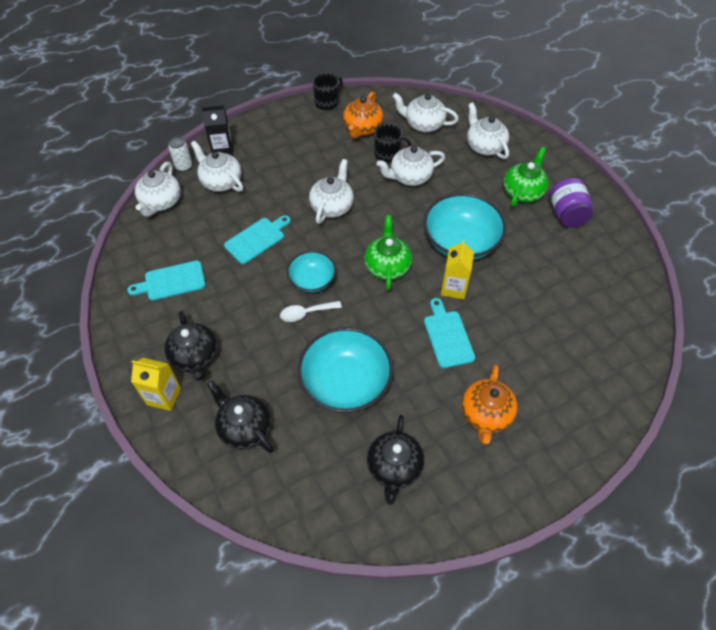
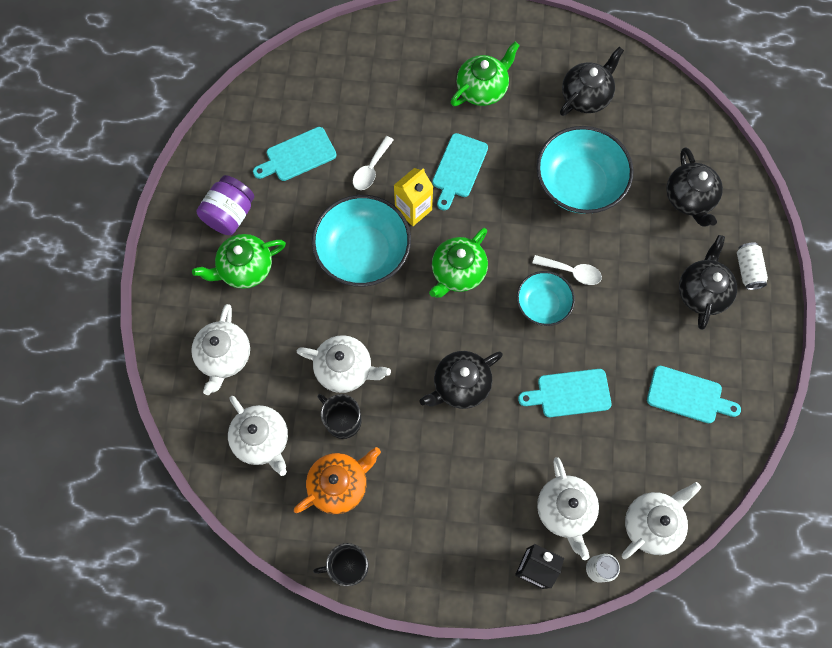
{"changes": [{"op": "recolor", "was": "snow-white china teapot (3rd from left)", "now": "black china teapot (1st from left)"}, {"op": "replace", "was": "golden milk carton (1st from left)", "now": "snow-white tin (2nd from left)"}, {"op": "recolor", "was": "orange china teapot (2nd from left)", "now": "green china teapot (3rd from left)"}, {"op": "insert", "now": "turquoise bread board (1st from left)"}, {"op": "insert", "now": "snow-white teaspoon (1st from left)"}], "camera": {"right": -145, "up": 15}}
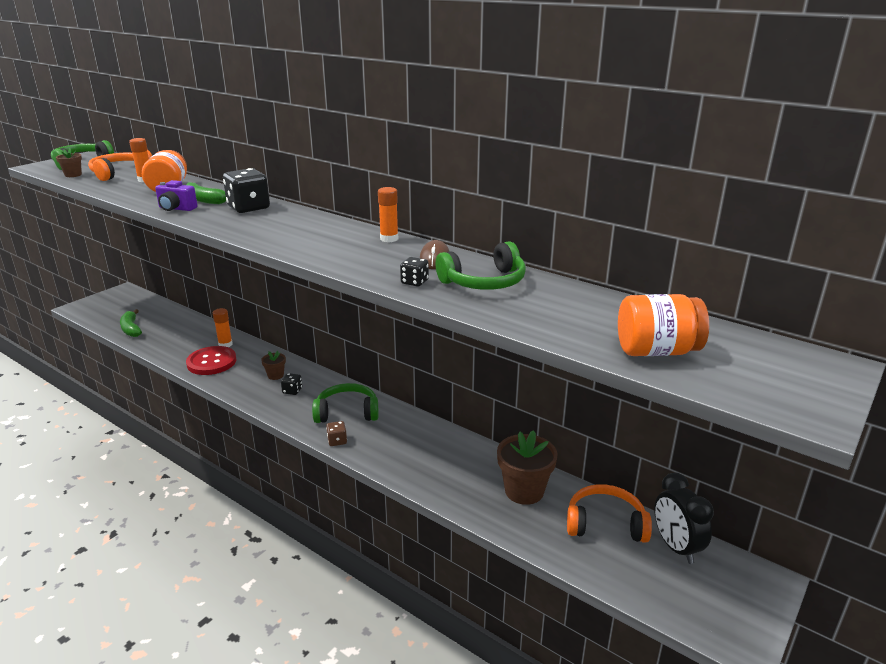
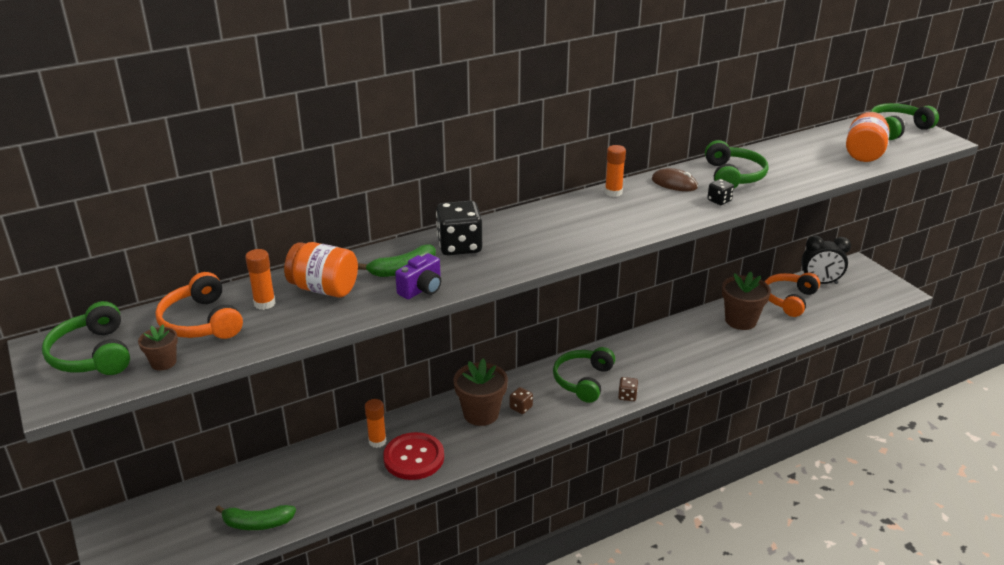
{"changes": [{"op": "resize", "was": "dark brown plant pot (2nd from left)", "ratio": 1.94}, {"op": "recolor", "was": "black die (2nd from left)", "now": "dark brown die (1st from left)"}, {"op": "insert", "now": "green over-ear headphones (4th from left)"}], "camera": {"right": -65, "up": 5}}
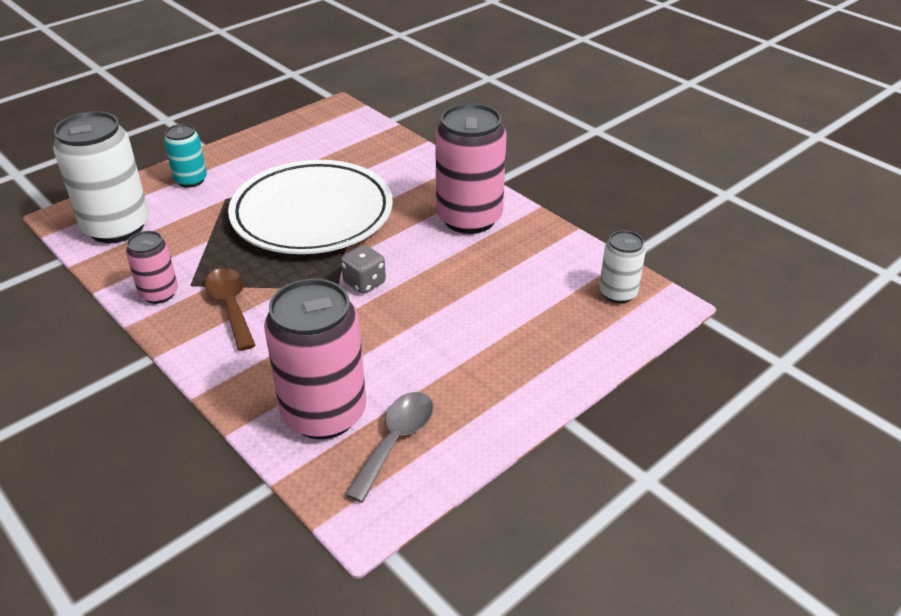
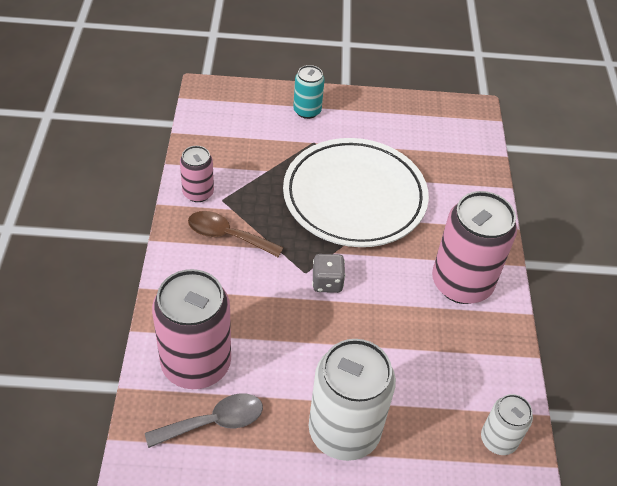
{"changes": [{"op": "move", "was": "snow-white tin (1st from left)"}, {"op": "rotate", "was": "dark brown teaspoon", "clockwise": -90}], "camera": {"right": 40, "up": 10}}
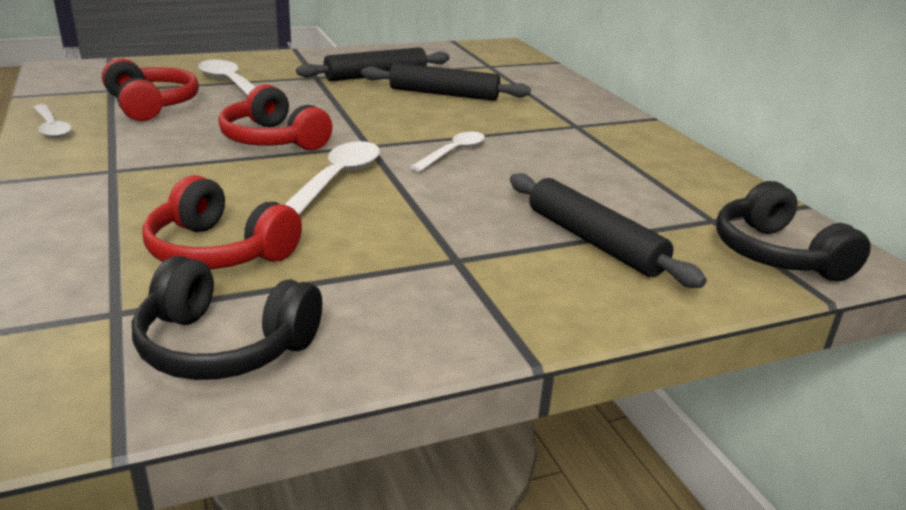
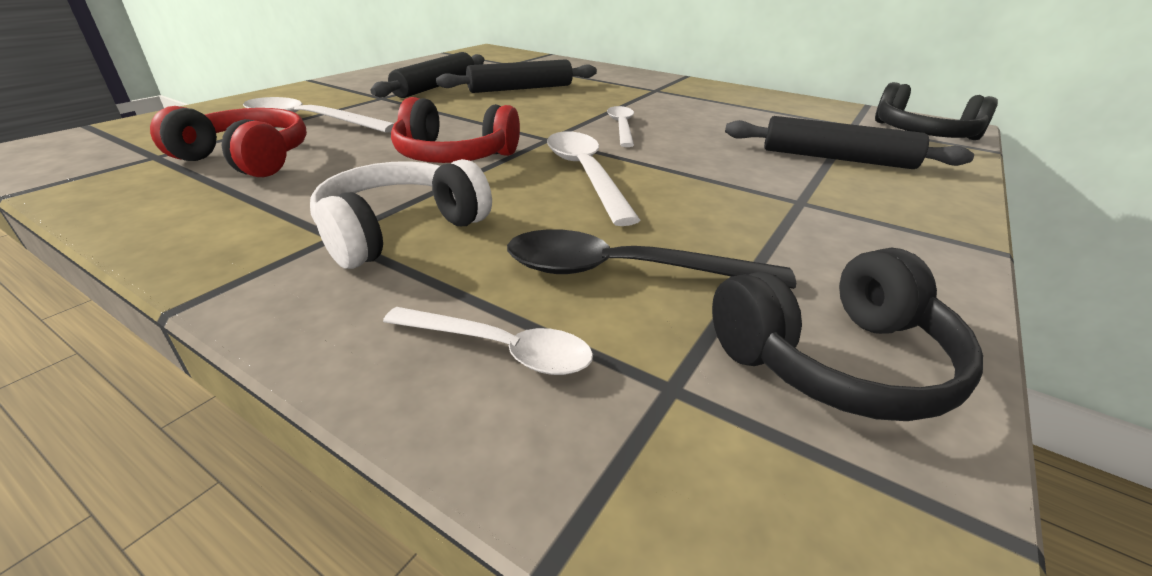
{"changes": [{"op": "move", "was": "snow-white teaspoon (1st from left in the first image)", "now": "snow-white teaspoon (2nd from left)"}, {"op": "replace", "was": "red over-ear headphones (2nd from left)", "now": "black teaspoon"}, {"op": "insert", "now": "snow-white over-ear headphones"}], "camera": {"right": -35, "up": 5}}
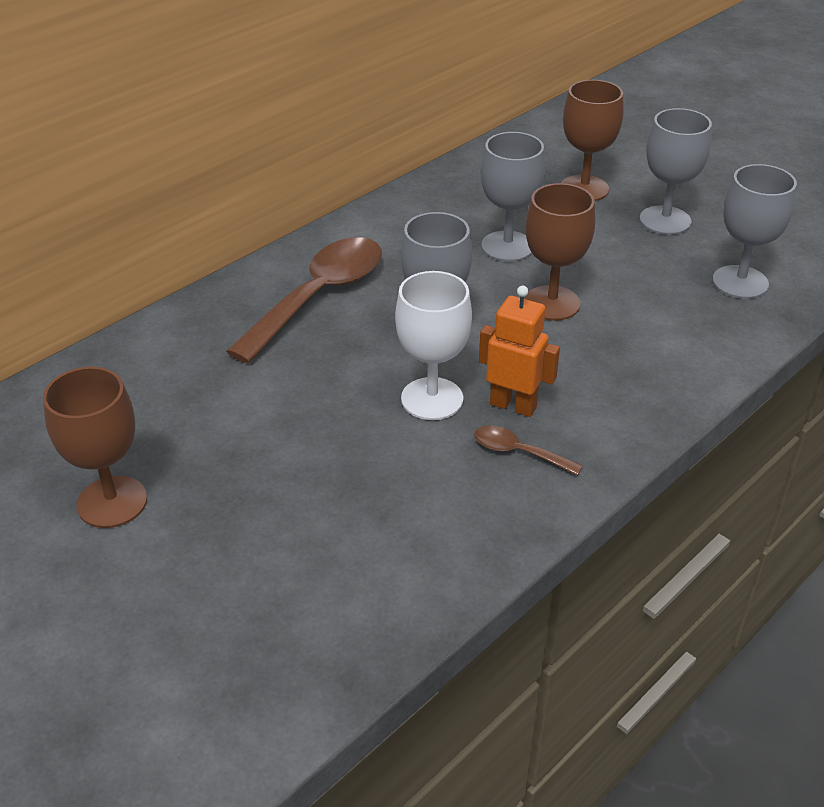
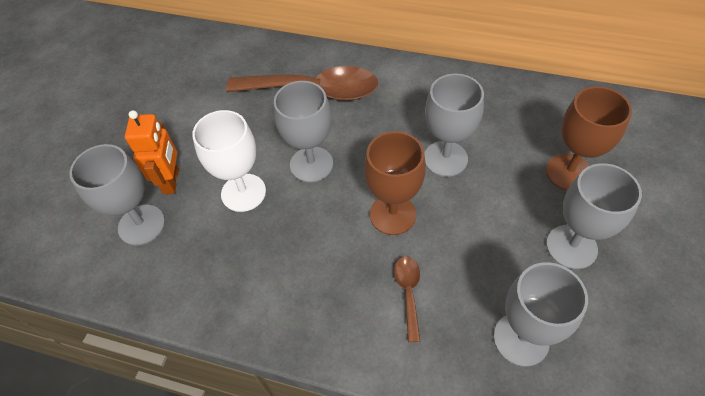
{"changes": [{"op": "move", "was": "orange robot"}, {"op": "delete", "was": "dark brown chalice (1st from left)"}, {"op": "move", "was": "dark brown teaspoon (2nd from left)"}, {"op": "insert", "now": "grey chalice (1st from left)"}], "camera": {"right": 65, "up": 15}}
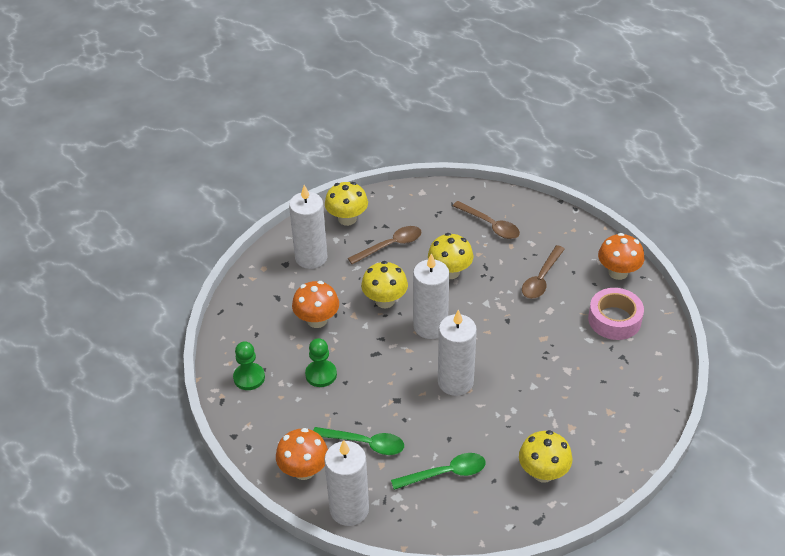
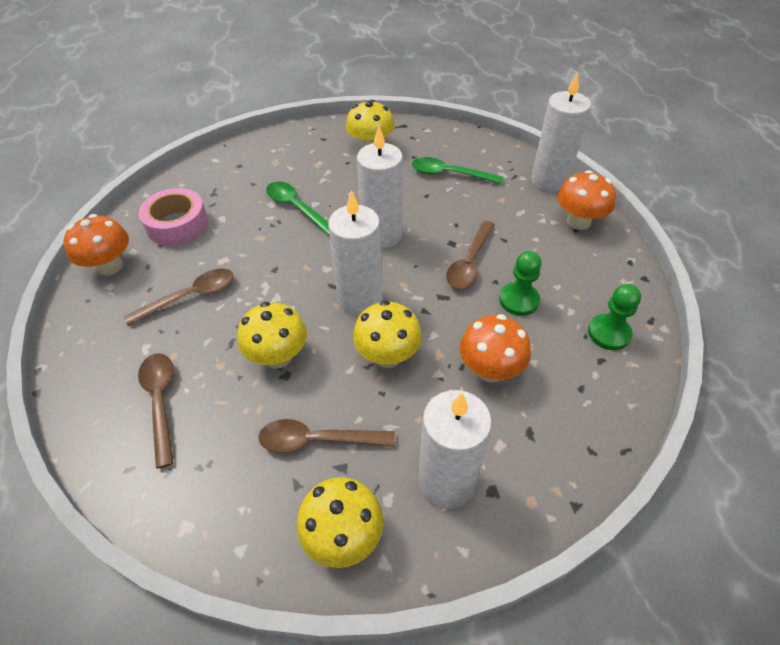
{"changes": [{"op": "move", "was": "green teaspoon (1st from left)"}, {"op": "insert", "now": "dark brown teaspoon (4th from left)"}], "camera": {"right": -150, "up": 5}}
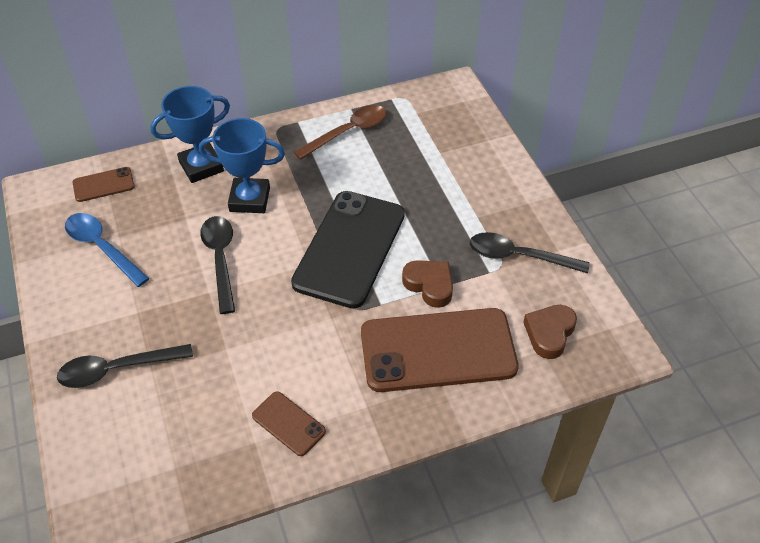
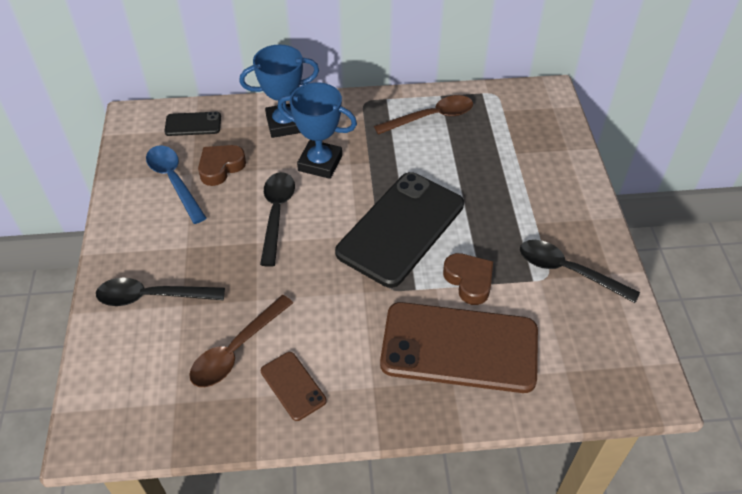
{"changes": [{"op": "recolor", "was": "dark brown mobile phone (1st from left)", "now": "black mobile phone (1st from left)"}, {"op": "move", "was": "dark brown love heart (2nd from left in the first image)", "now": "dark brown love heart (1st from left)"}, {"op": "insert", "now": "dark brown teaspoon (1st from left)"}], "camera": {"right": 15, "up": 0}}
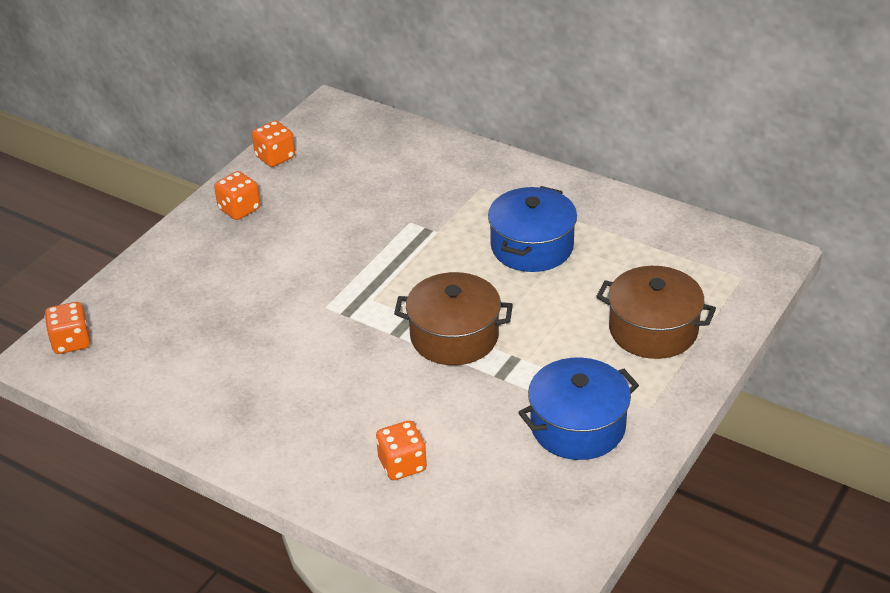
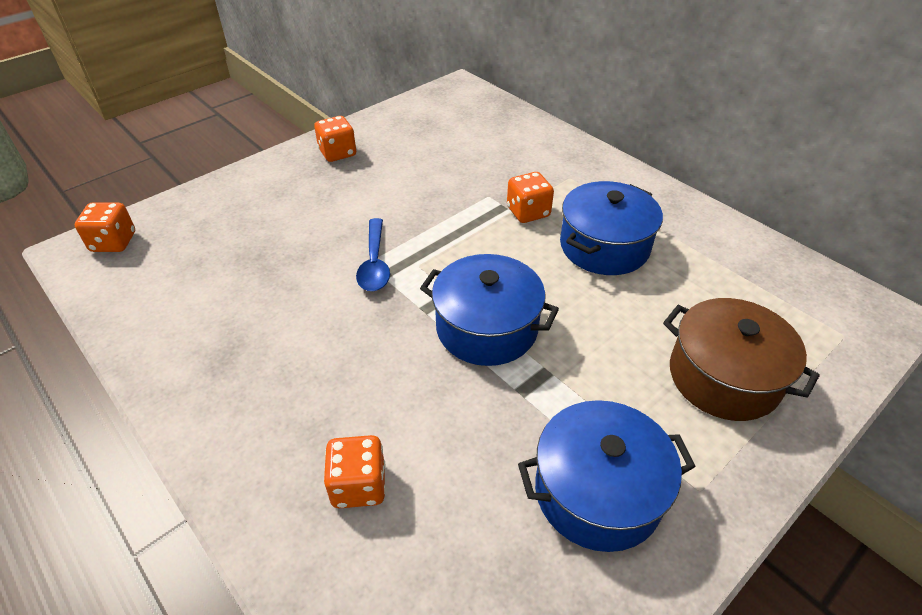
{"changes": [{"op": "move", "was": "orange die (3rd from left in the first image)", "now": "orange die (4th from left)"}, {"op": "recolor", "was": "dark brown pot (1st from left)", "now": "blue pot (1st from left)"}, {"op": "insert", "now": "blue teaspoon"}], "camera": {"right": 15, "up": 5}}
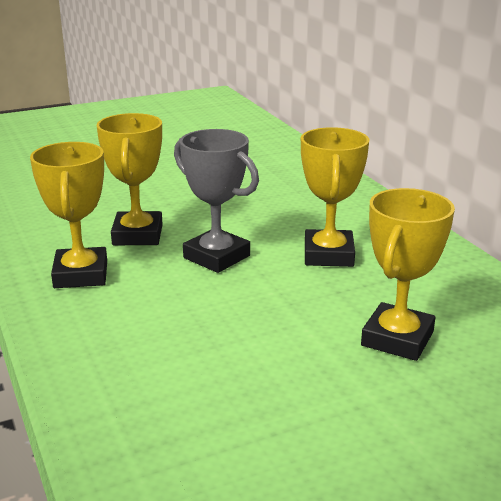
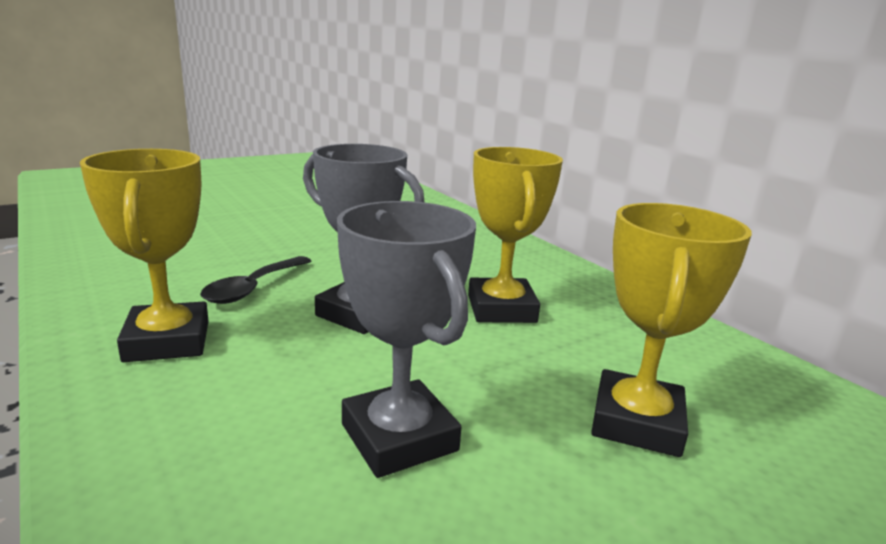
{"changes": [{"op": "replace", "was": "golden trophy (2nd from left)", "now": "black teaspoon"}, {"op": "insert", "now": "grey trophy (2nd from left)"}], "camera": {"right": -10, "up": -5}}
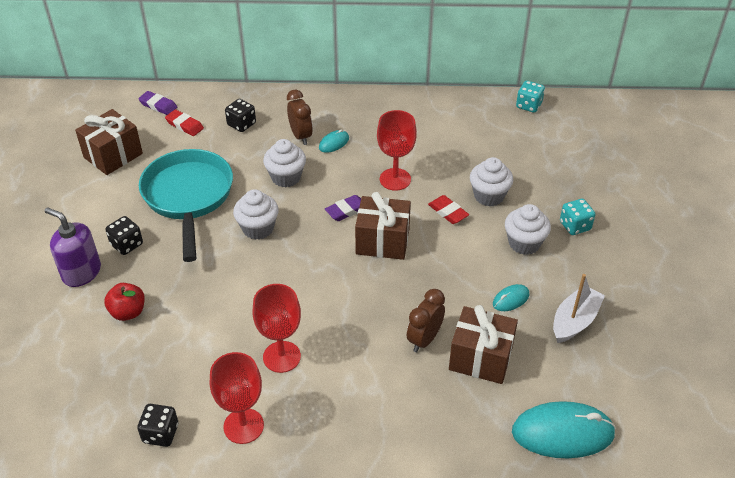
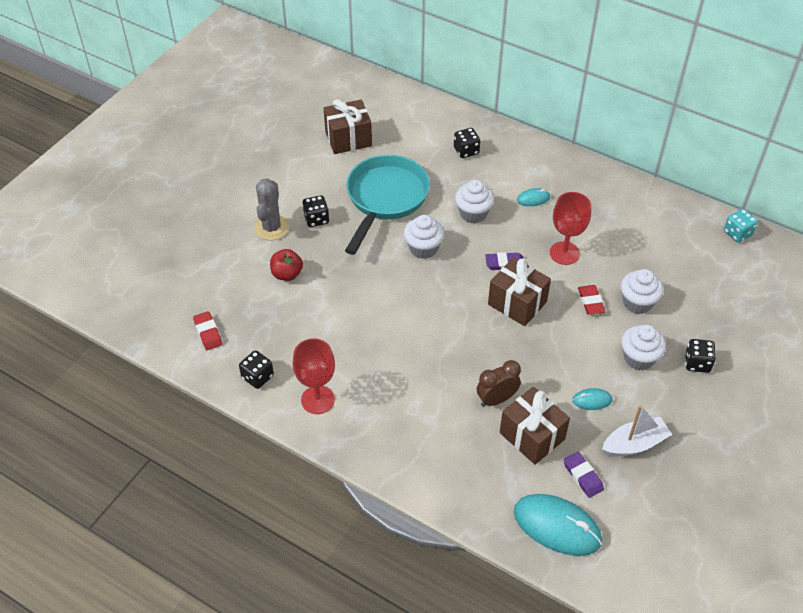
{"changes": [{"op": "delete", "was": "dark brown alarm clock (1st from left)"}, {"op": "move", "was": "purple pencil eraser (1st from left in the first image)", "now": "purple pencil eraser (2nd from left)"}, {"op": "move", "was": "red pencil eraser (1st from left)"}, {"op": "recolor", "was": "turquoise die (2nd from left)", "now": "black die (4th from left)"}, {"op": "replace", "was": "purple pump bottle", "now": "grey saguaro cactus"}, {"op": "delete", "was": "red chalice (2nd from left)"}], "camera": {"right": 30, "up": 5}}
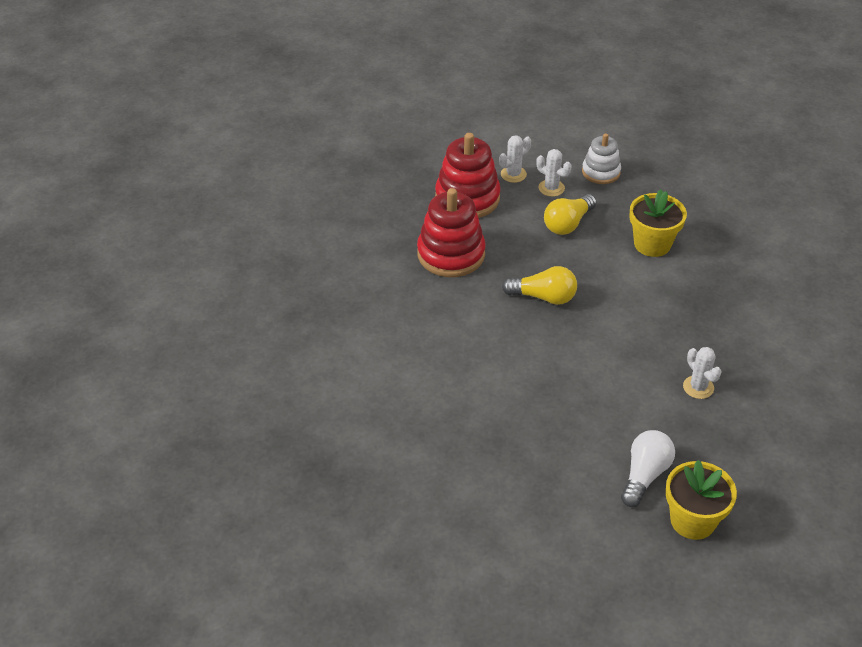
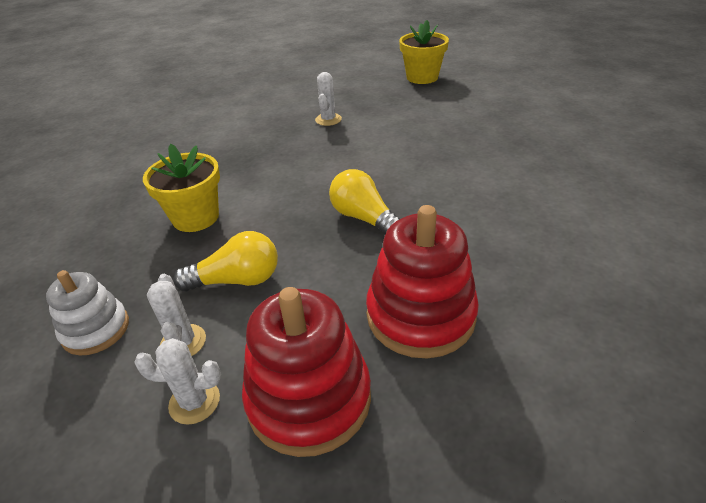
{"changes": [{"op": "delete", "was": "snow-white light bulb"}], "camera": {"right": -140, "up": -5}}
